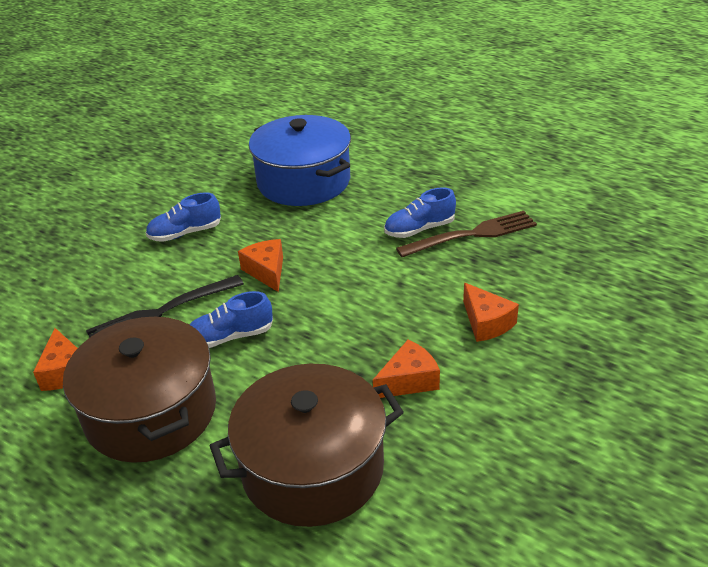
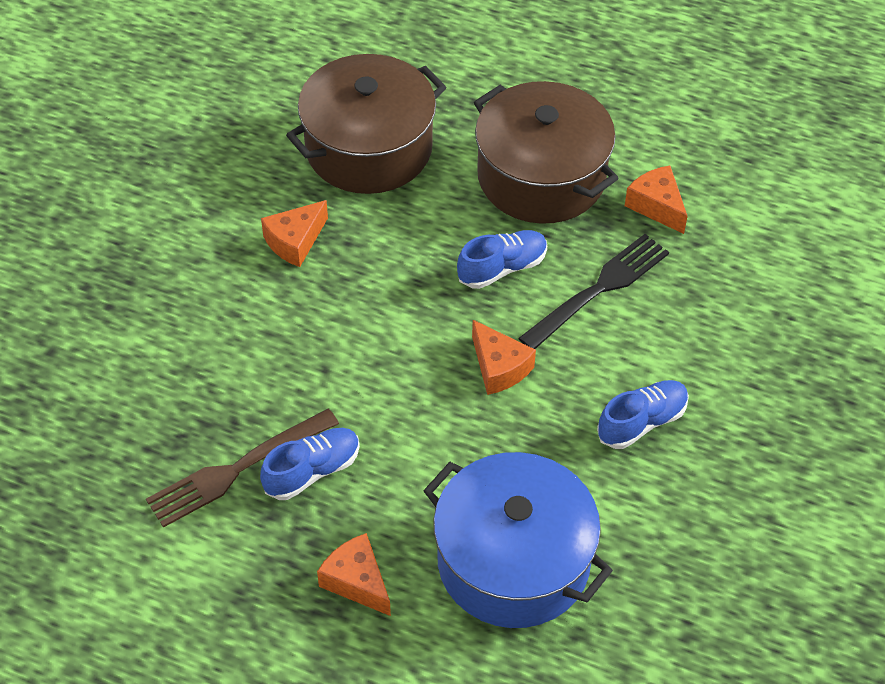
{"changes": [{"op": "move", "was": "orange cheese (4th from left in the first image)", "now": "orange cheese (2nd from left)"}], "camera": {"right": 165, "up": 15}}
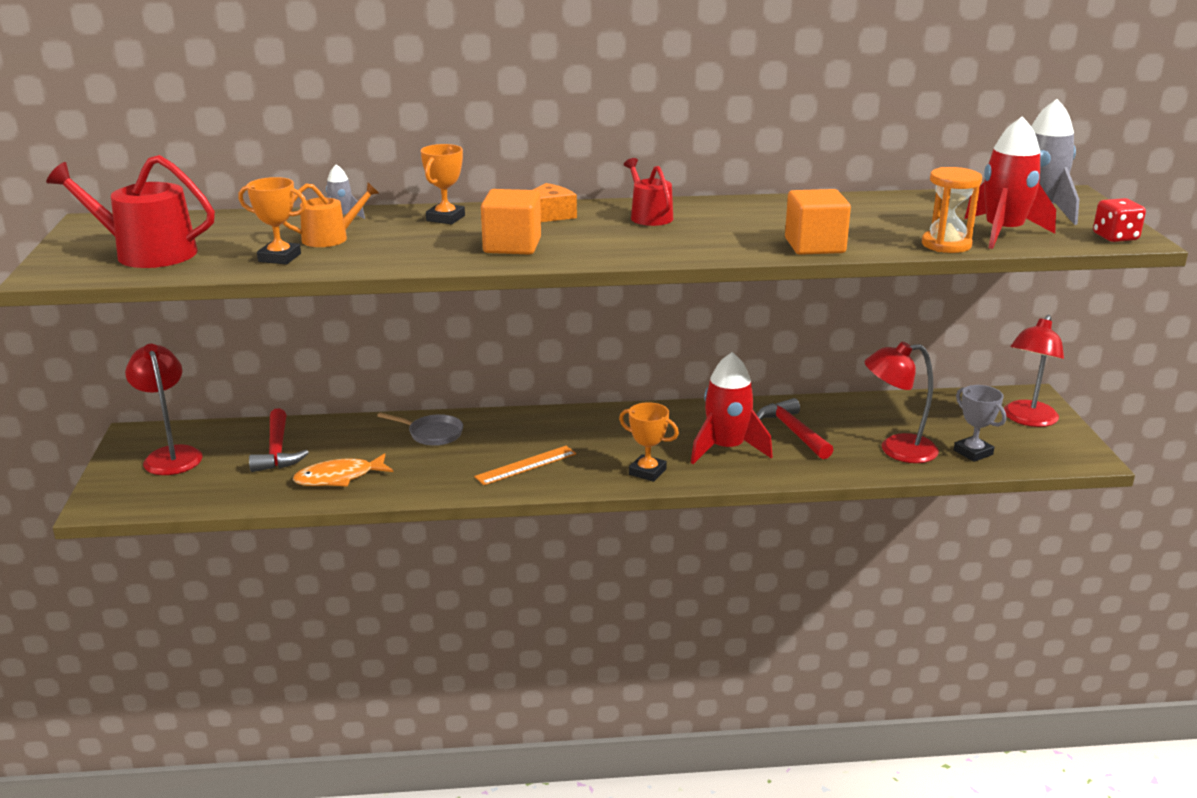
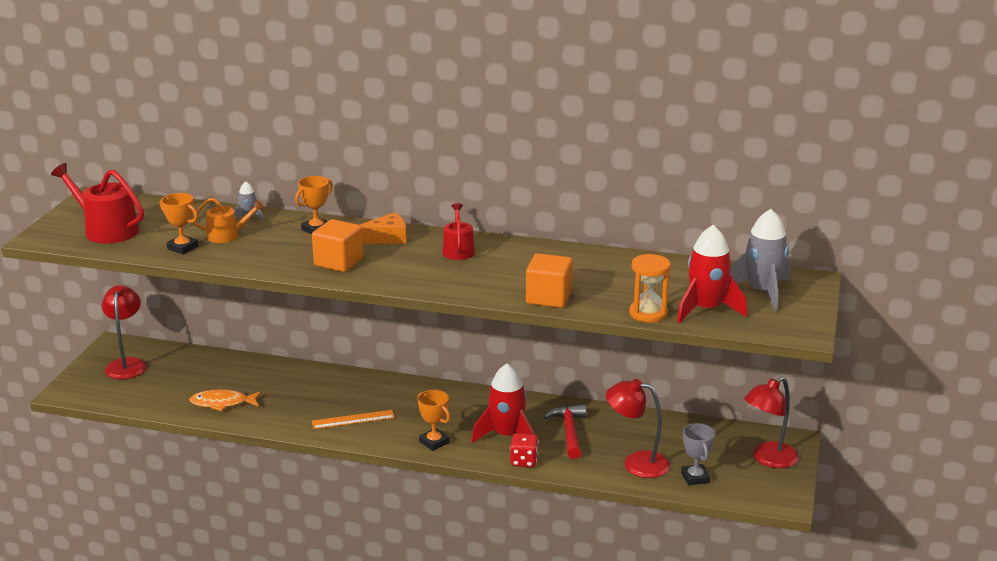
{"changes": [{"op": "move", "was": "red die"}, {"op": "delete", "was": "red carpenter's hammer (1st from left)"}, {"op": "delete", "was": "grey pan"}], "camera": {"right": 20, "up": 0}}
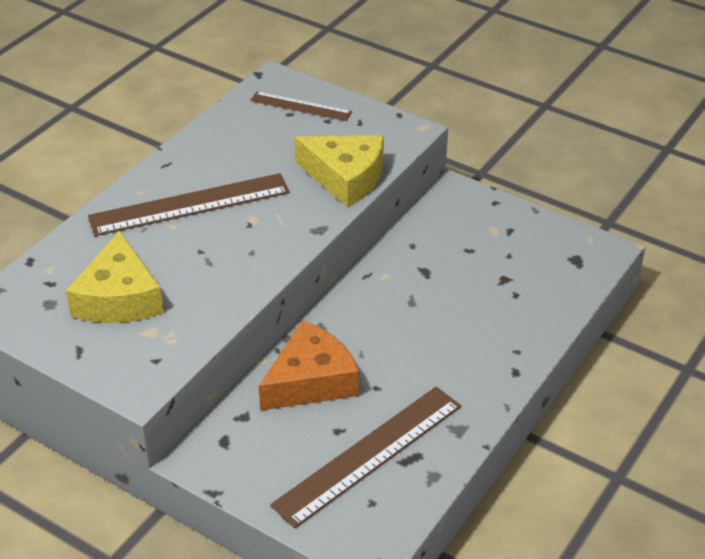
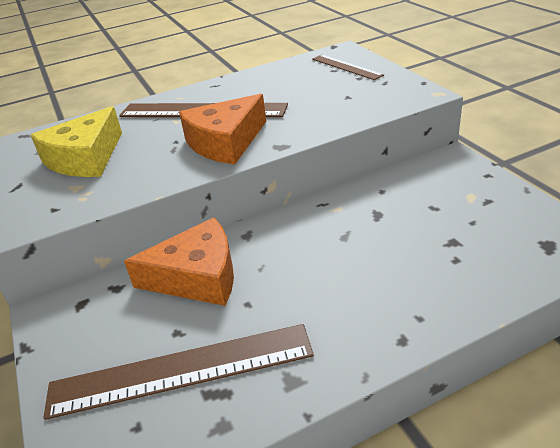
{"changes": [{"op": "delete", "was": "golden cheese (2nd from left)"}, {"op": "insert", "now": "orange cheese (2nd from left)"}], "camera": {"right": 35, "up": -5}}
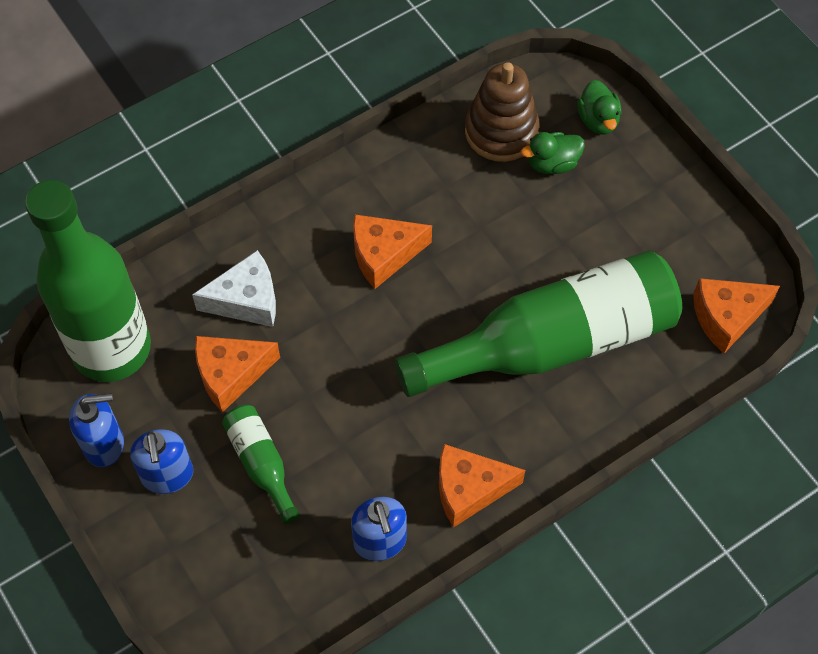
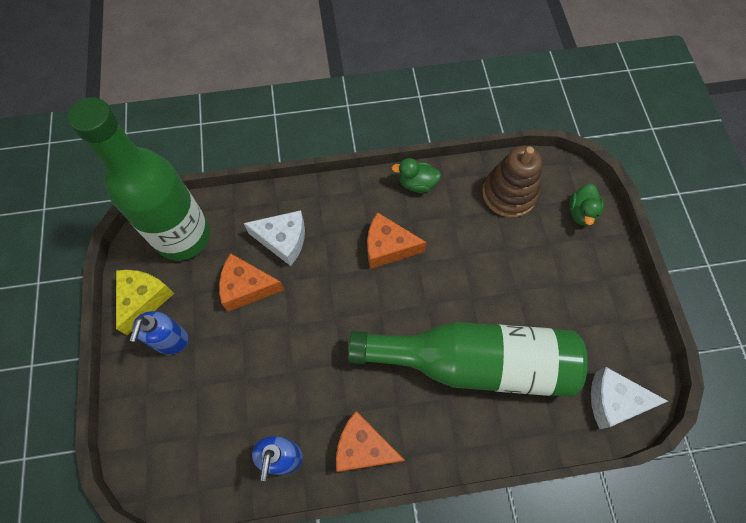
{"changes": [{"op": "move", "was": "green duck (1st from left)"}, {"op": "recolor", "was": "orange cheese (4th from left)", "now": "snow-white cheese (2nd from left)"}, {"op": "replace", "was": "blue pump bottle (1st from left)", "now": "golden cheese"}, {"op": "delete", "was": "green bottle (2nd from left)"}], "camera": {"right": 25, "up": 5}}
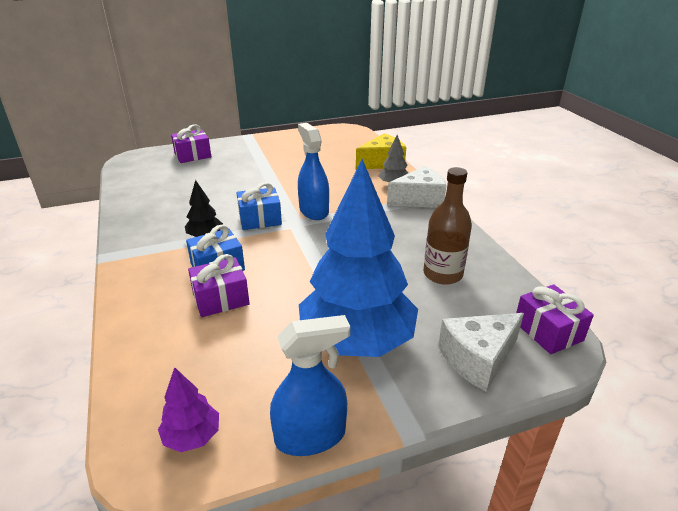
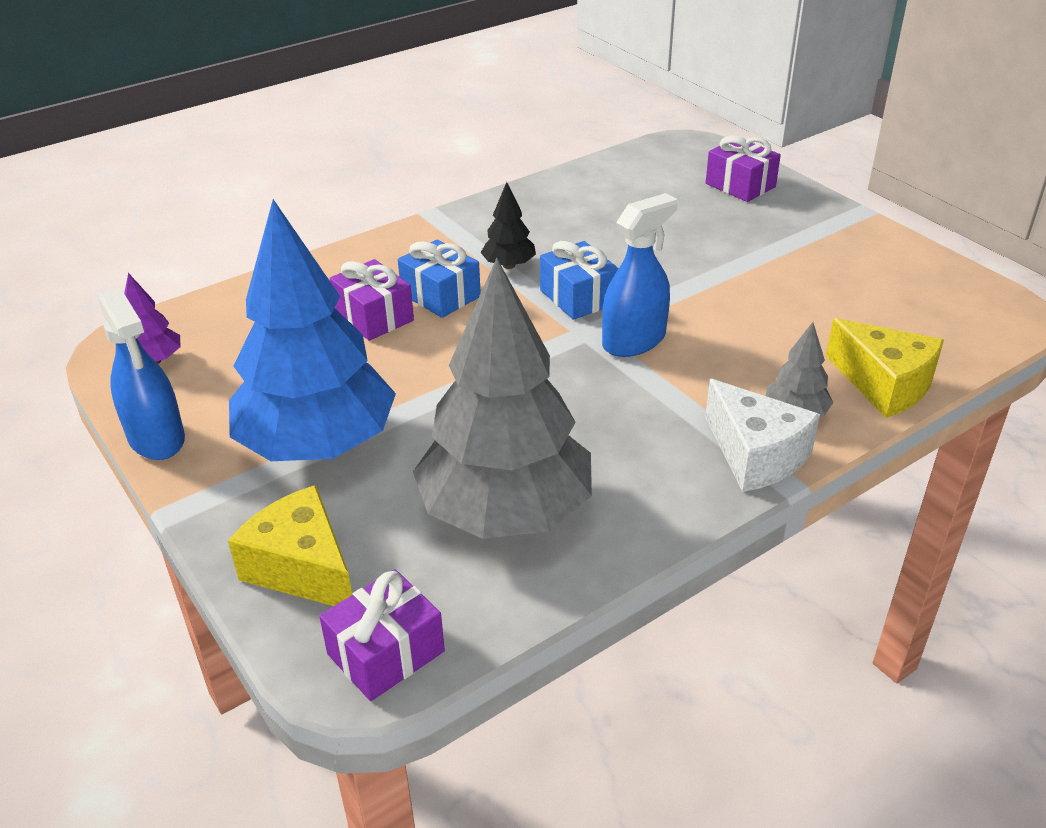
{"changes": [{"op": "replace", "was": "dark brown bottle", "now": "grey tree (1st from left)"}, {"op": "recolor", "was": "snow-white cheese (2nd from left)", "now": "golden cheese (1st from left)"}], "camera": {"right": 75, "up": 5}}
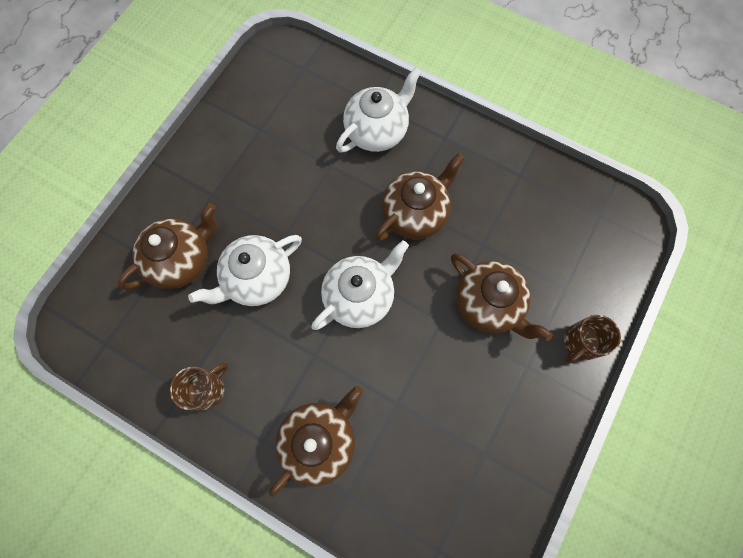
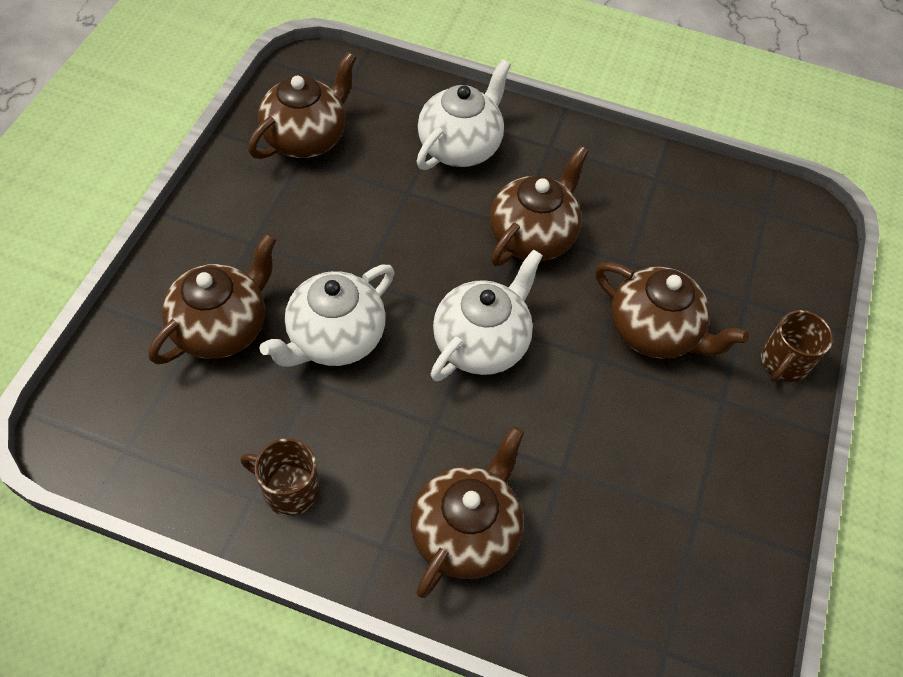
{"changes": [{"op": "rotate", "was": "dark brown coffee mug (1st from left)", "clockwise": -105}, {"op": "insert", "now": "dark brown china teapot (2nd from left)"}], "camera": {"right": -15, "up": -15}}
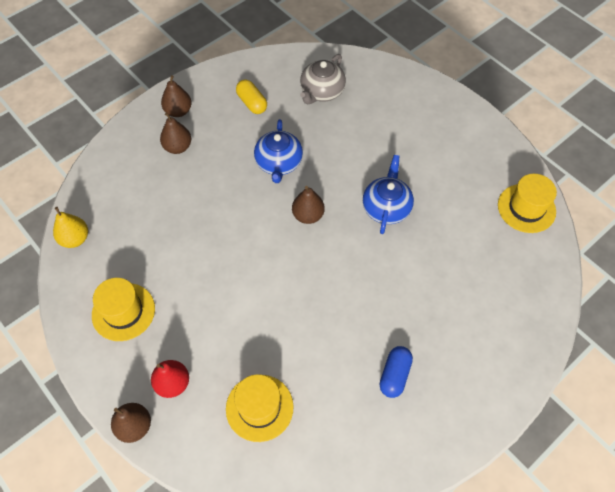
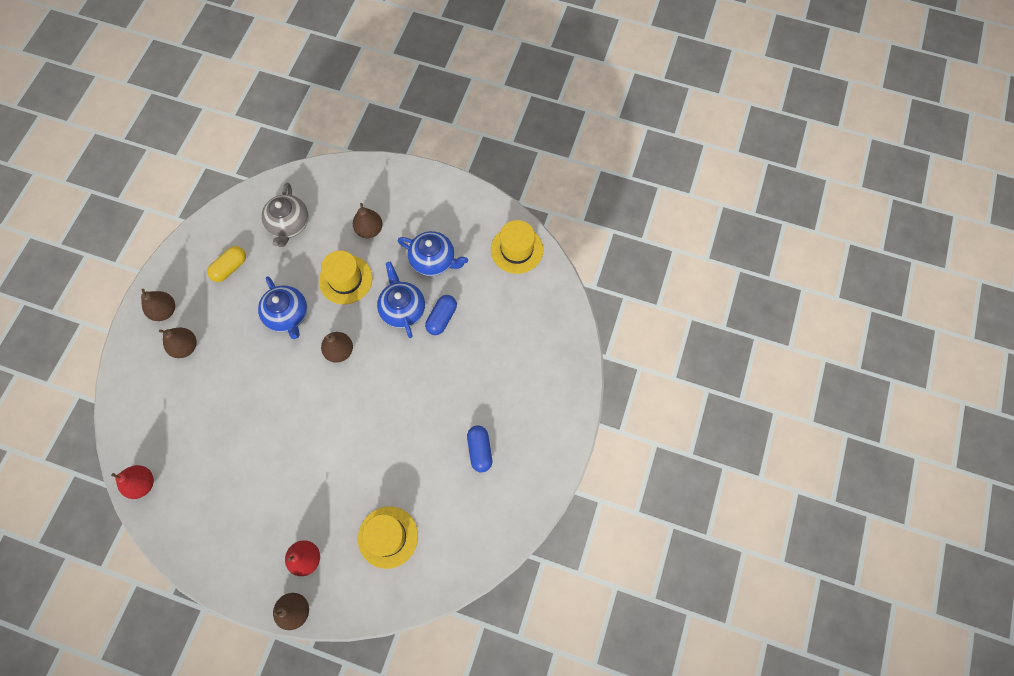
{"changes": [{"op": "rotate", "was": "golden pill shape", "clockwise": -75}, {"op": "recolor", "was": "golden pear", "now": "red pear (1st from left)"}, {"op": "move", "was": "golden top hat (1st from left)"}, {"op": "insert", "now": "dark brown pear (5th from left)"}, {"op": "insert", "now": "blue china teapot (3rd from left)"}, {"op": "insert", "now": "blue pill shape (1st from left)"}], "camera": {"right": -30, "up": 10}}
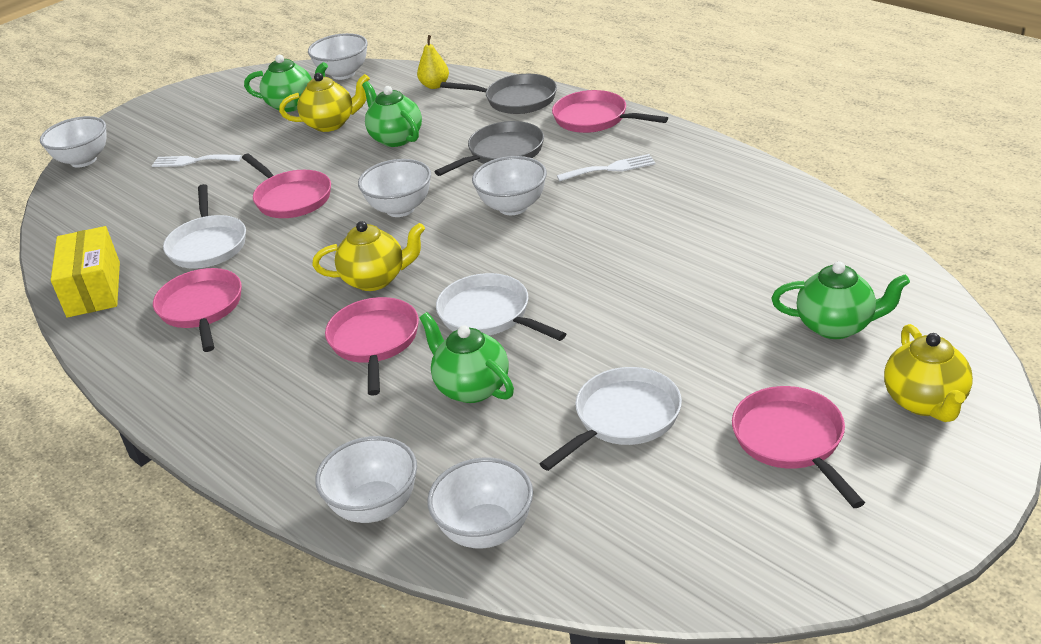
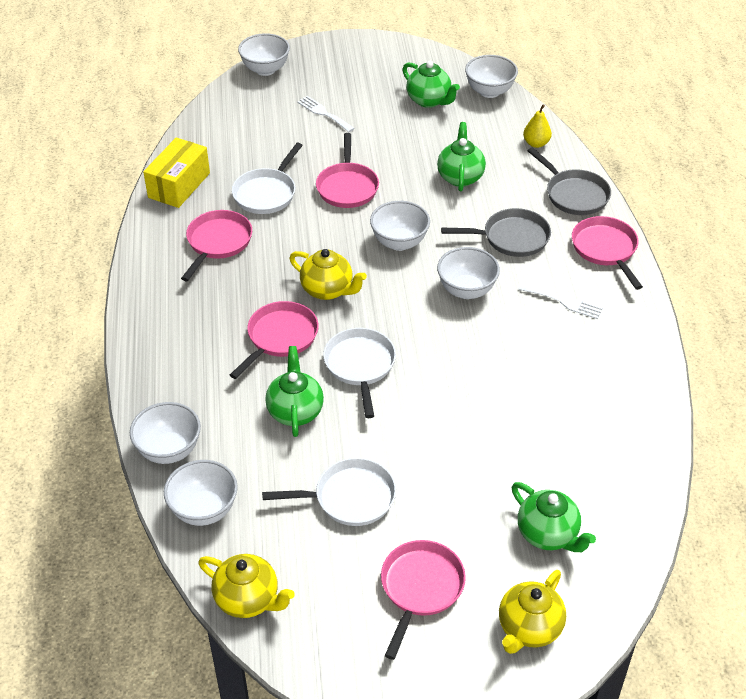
{"changes": [{"op": "move", "was": "golden china teapot (1st from left)"}], "camera": {"right": 35, "up": 10}}
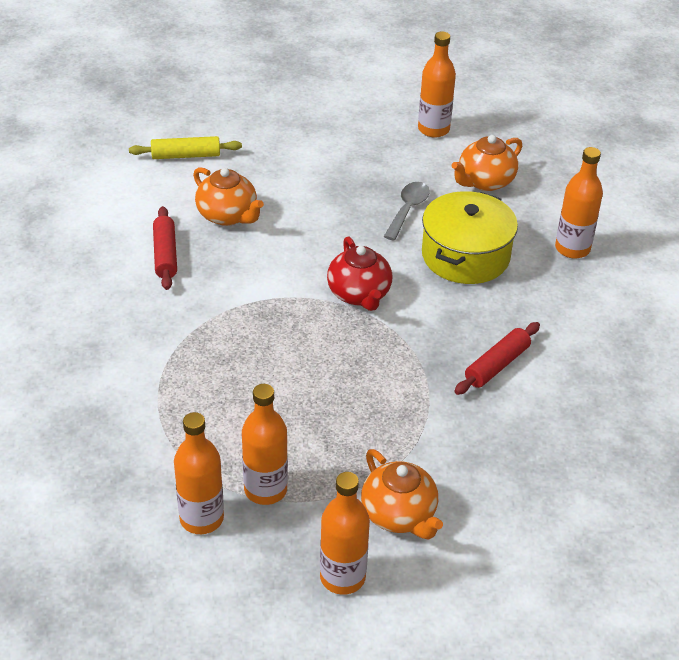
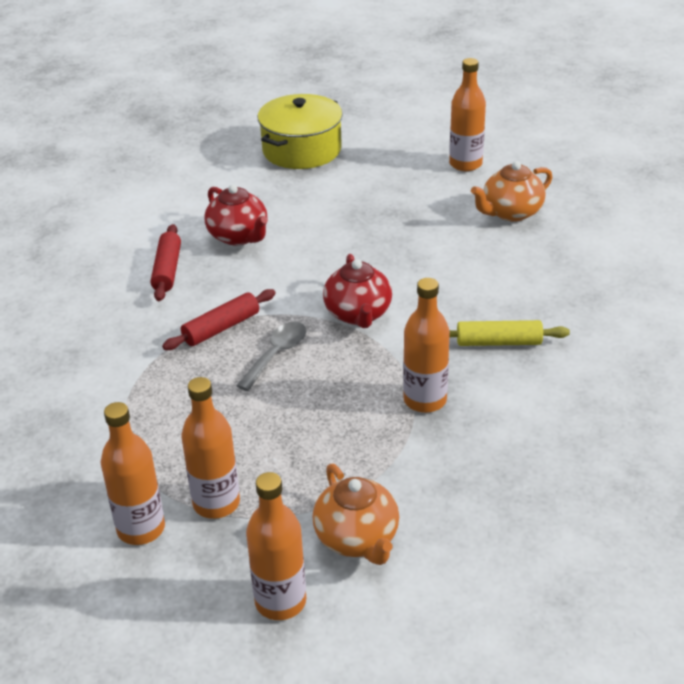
{"changes": [{"op": "move", "was": "golden pastry roller"}, {"op": "move", "was": "orange bottle (5th from left in the first image)", "now": "orange bottle (4th from left)"}, {"op": "recolor", "was": "orange china teapot (1st from left)", "now": "red china teapot (1st from left)"}, {"op": "move", "was": "grey teaspoon"}, {"op": "move", "was": "golden pot"}, {"op": "move", "was": "red pastry roller (2nd from left)"}], "camera": {"right": 10, "up": -5}}
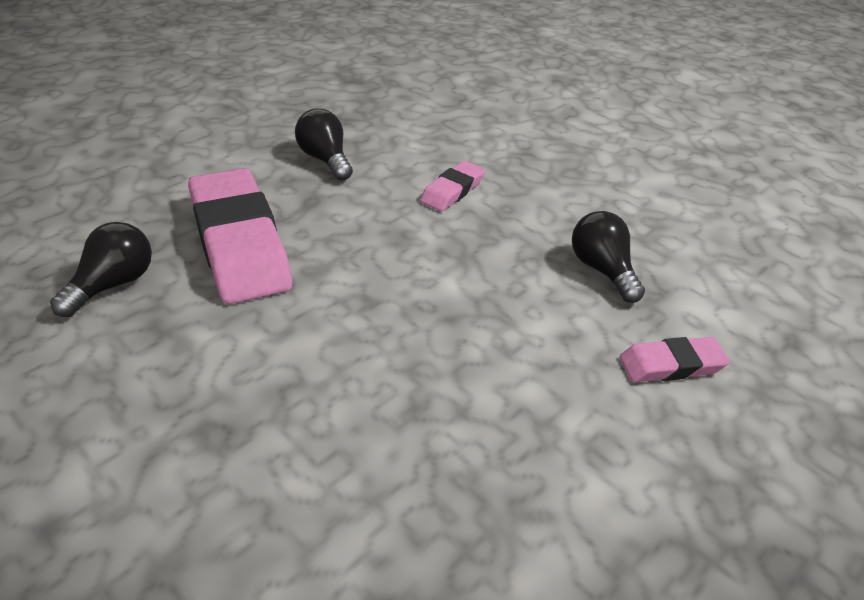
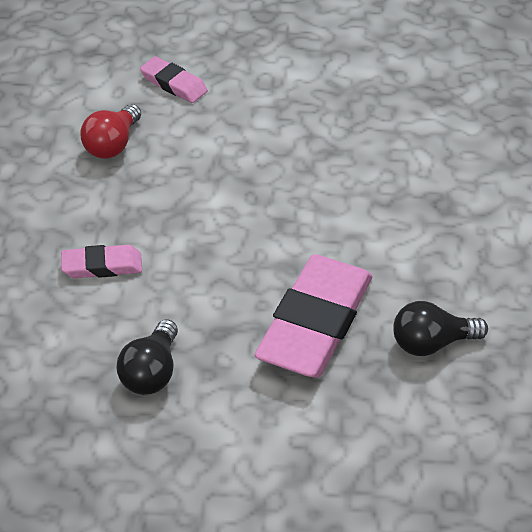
{"changes": [{"op": "recolor", "was": "black light bulb (3rd from left)", "now": "red light bulb"}], "camera": {"right": -130, "up": 5}}
